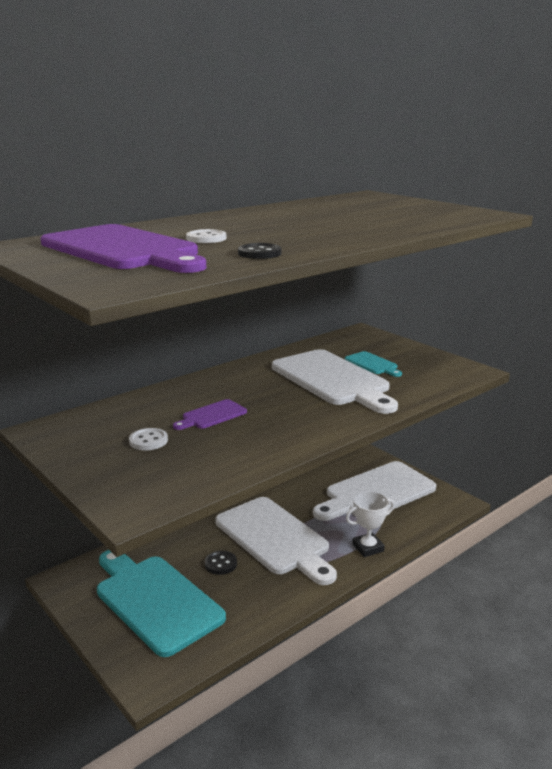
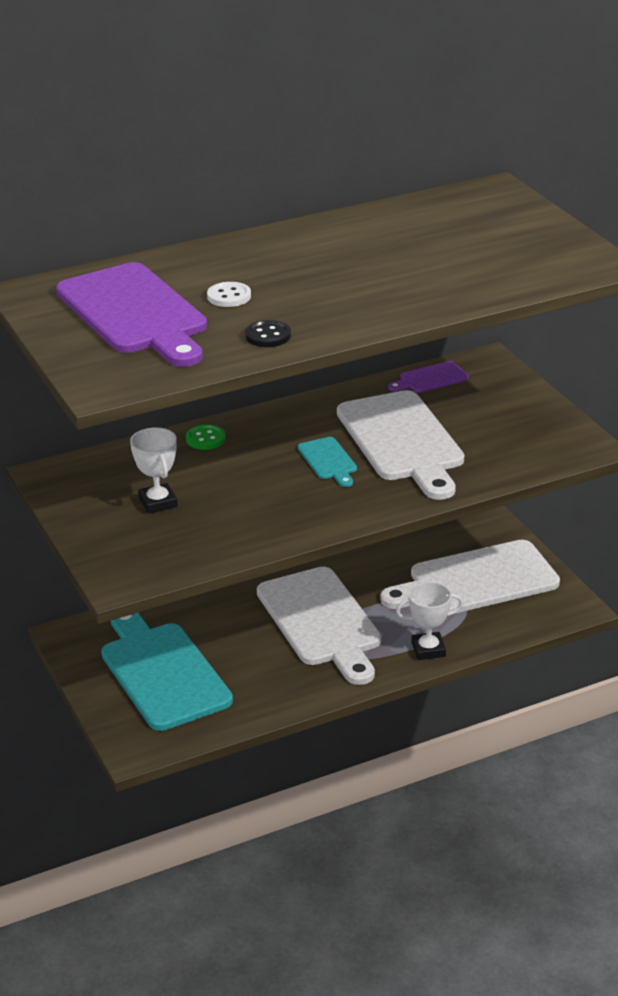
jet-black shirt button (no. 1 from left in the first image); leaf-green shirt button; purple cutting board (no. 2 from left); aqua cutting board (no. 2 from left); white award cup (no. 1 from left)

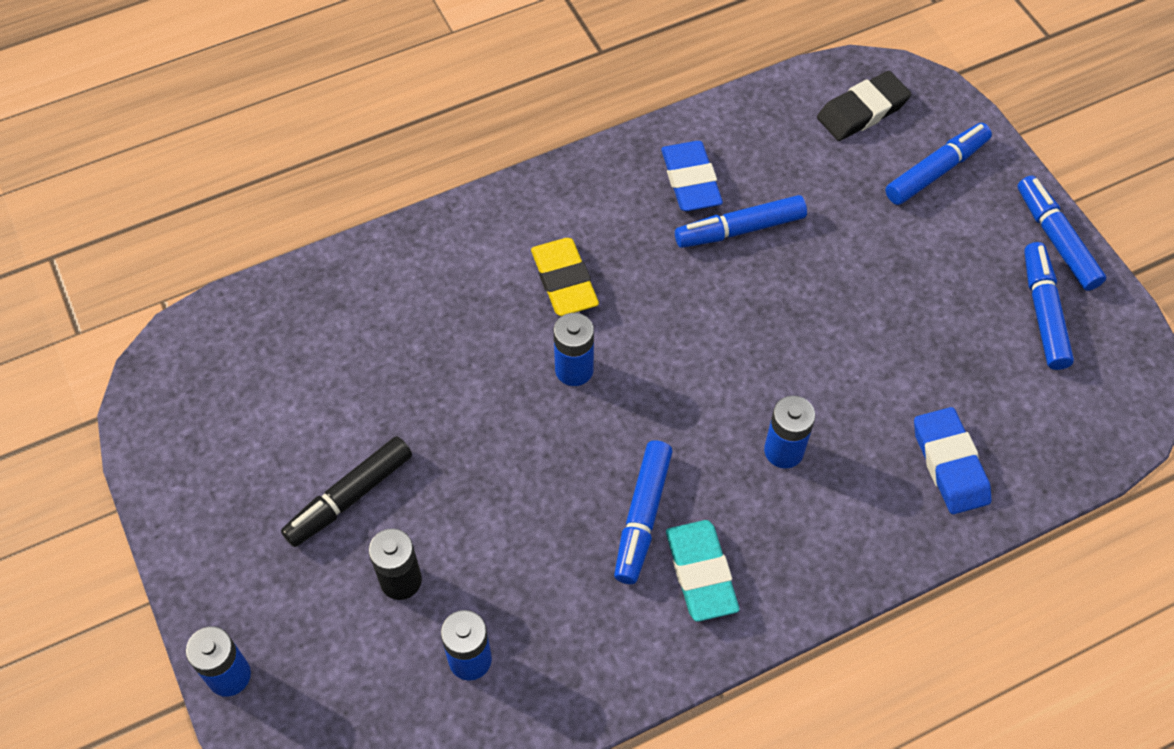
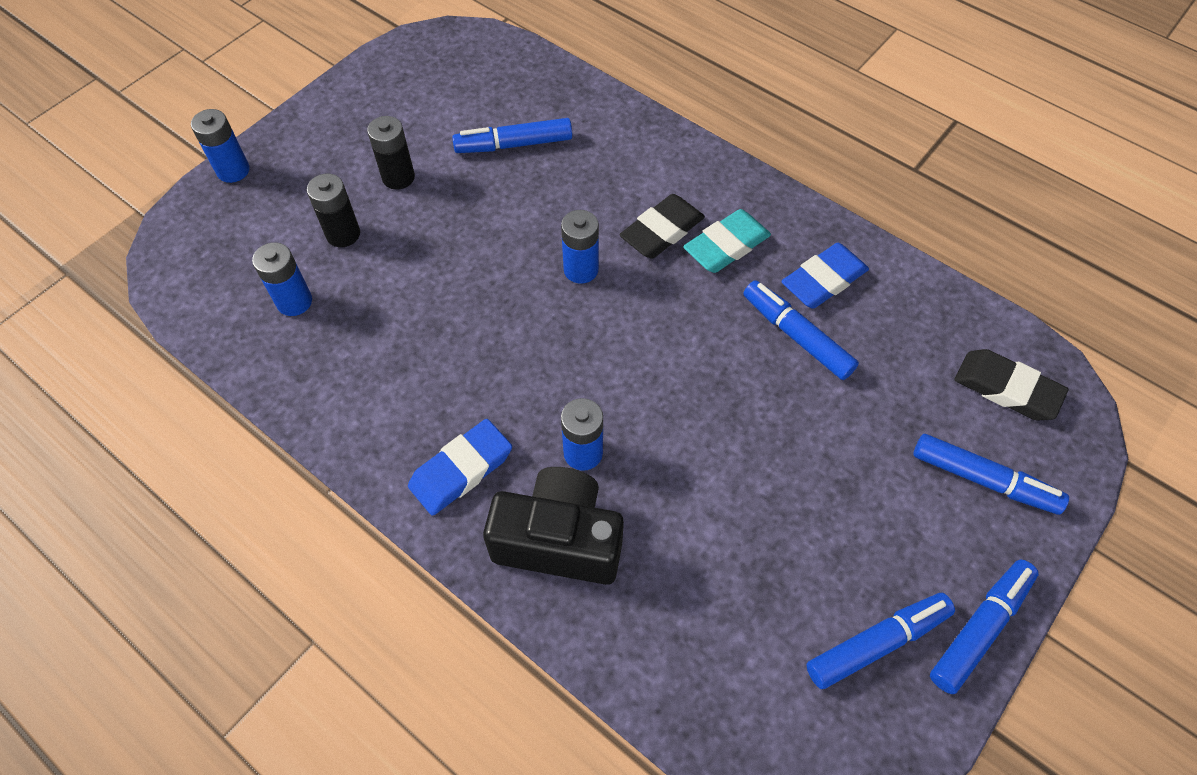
jet-black compact camera; blue felt pen (no. 1 from left); aqua gum eraser; blue gum eraser (no. 1 from left); jet-black AA battery (no. 2 from left); jet-black gum eraser (no. 1 from left)

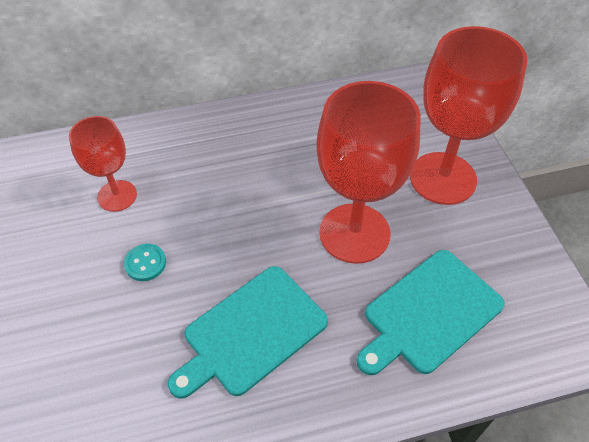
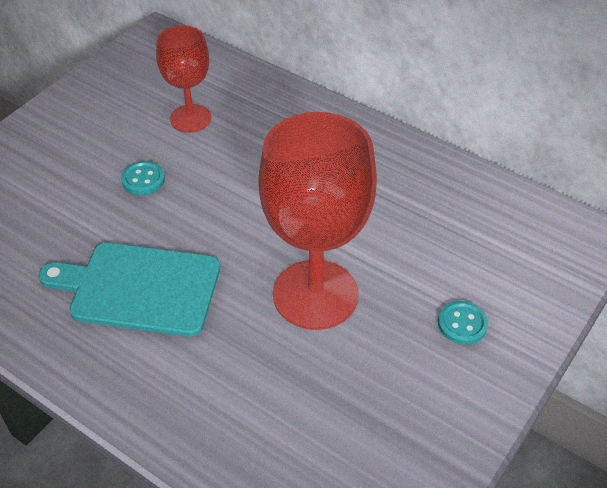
aqua cutting board (no. 2 from left in the first image); aqua shirt button (no. 2 from left)

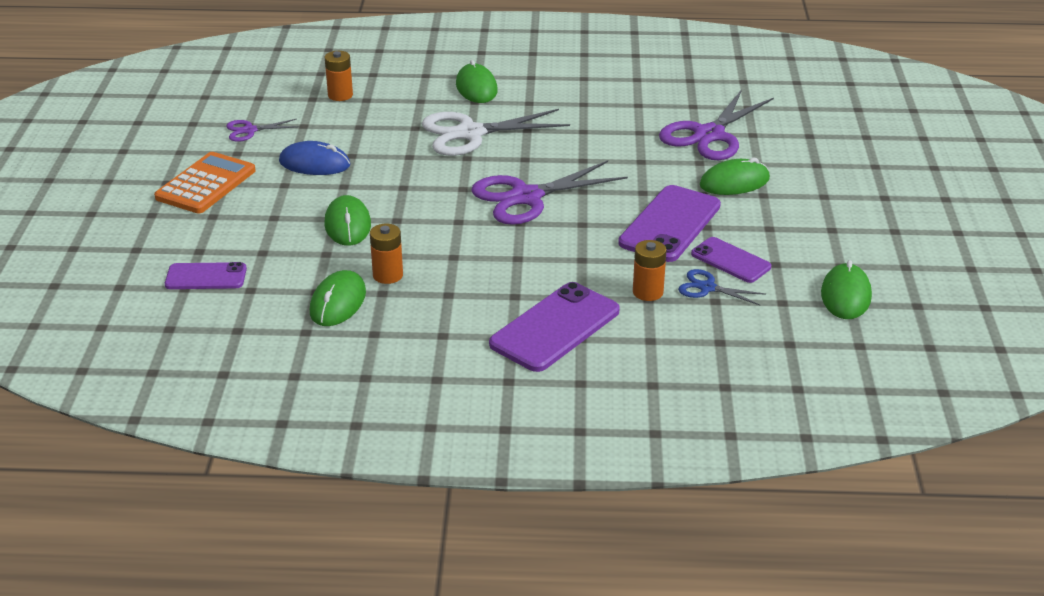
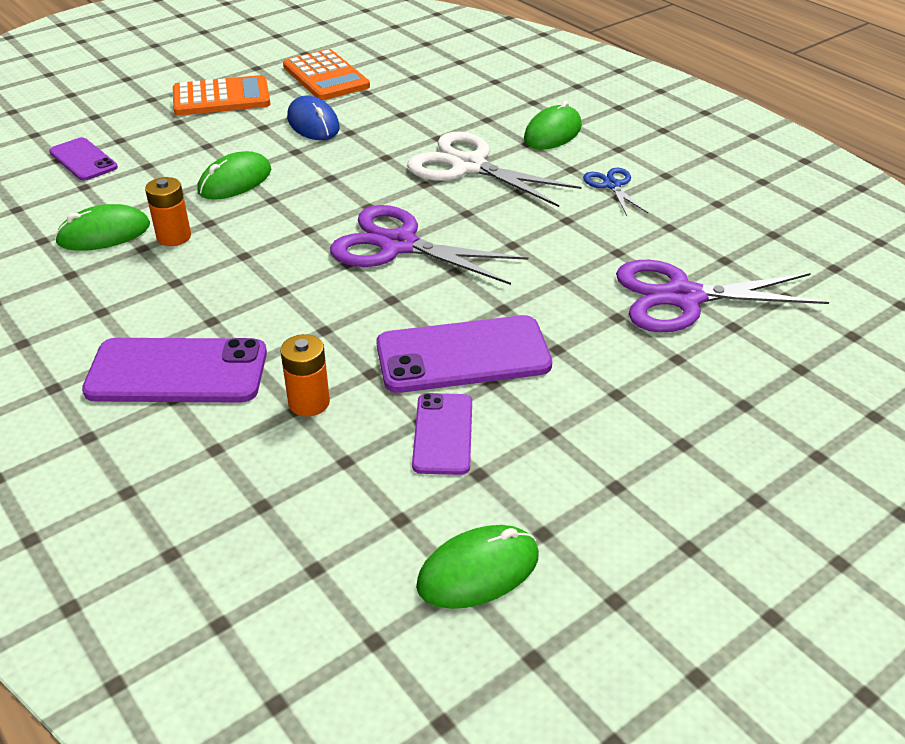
orange AA battery (no. 1 from left in the first image); leaf-green mouse (no. 4 from left in the first image); blue shears; orange calculator (no. 2 from left)

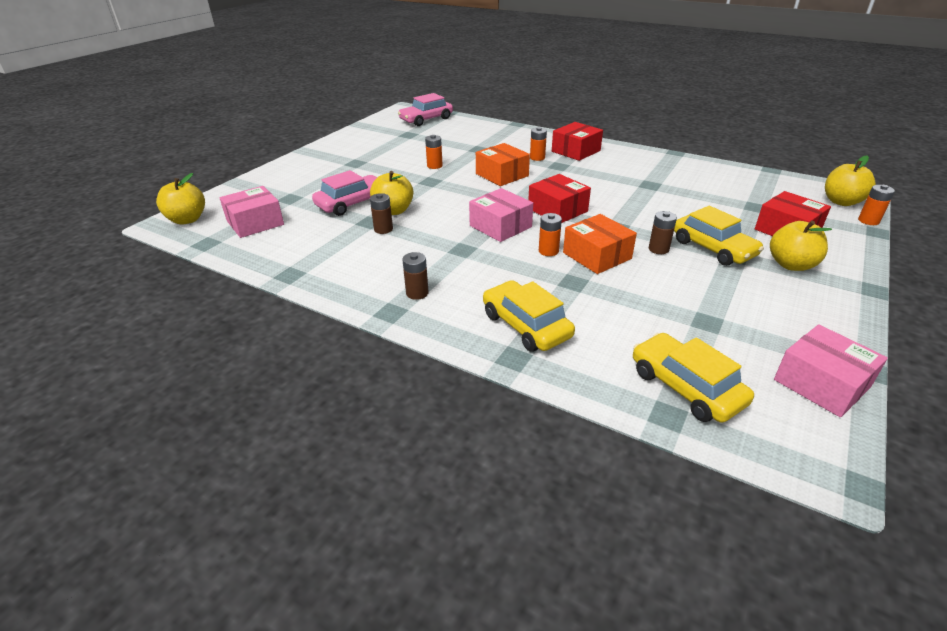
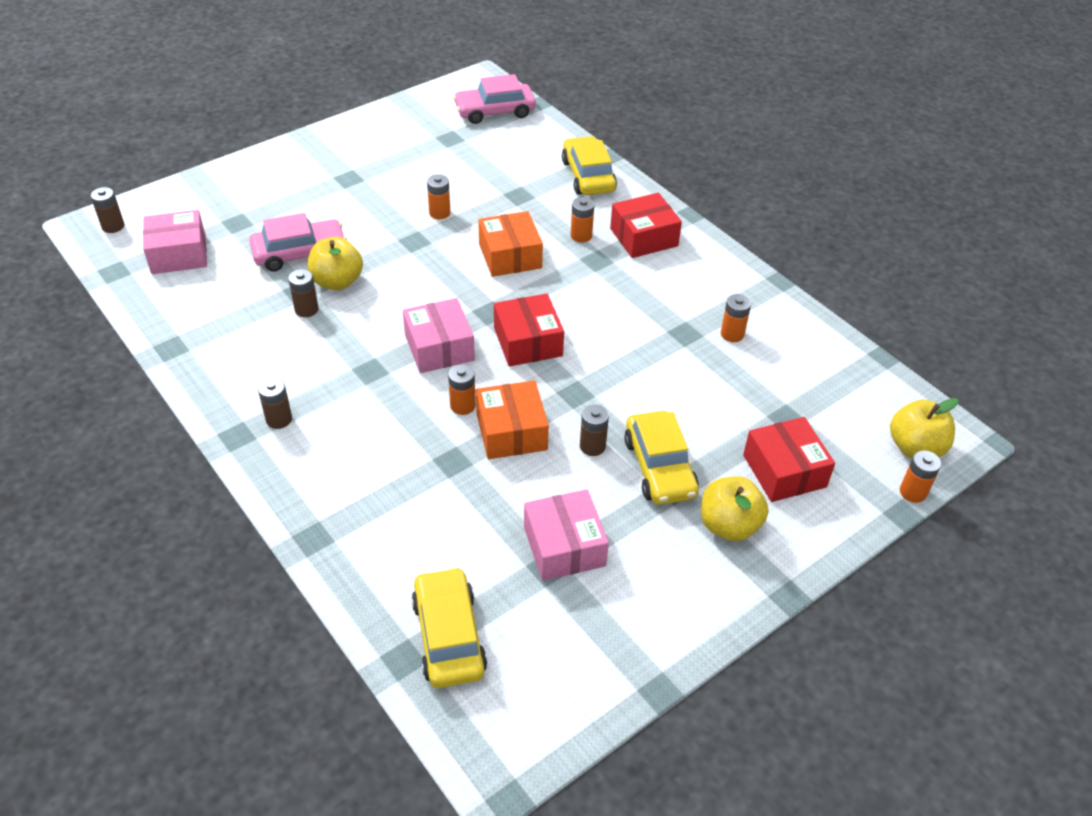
orange AA battery (no. 4 from left); bright yellow toy car (no. 2 from left); rose-pink parcel (no. 3 from left); russet AA battery (no. 1 from left)

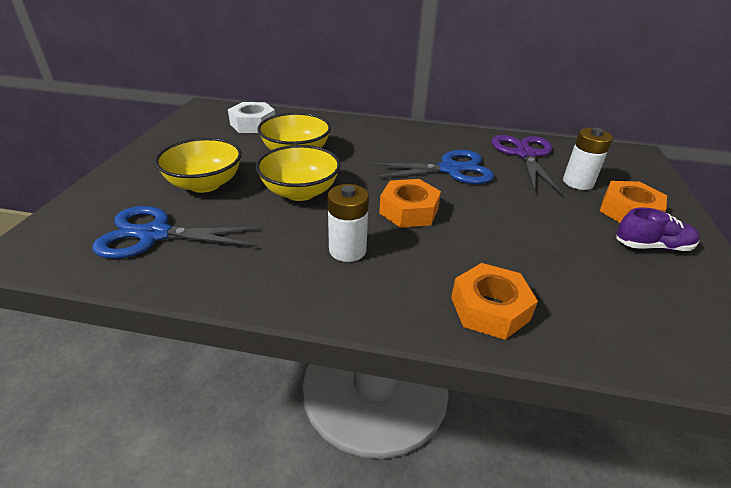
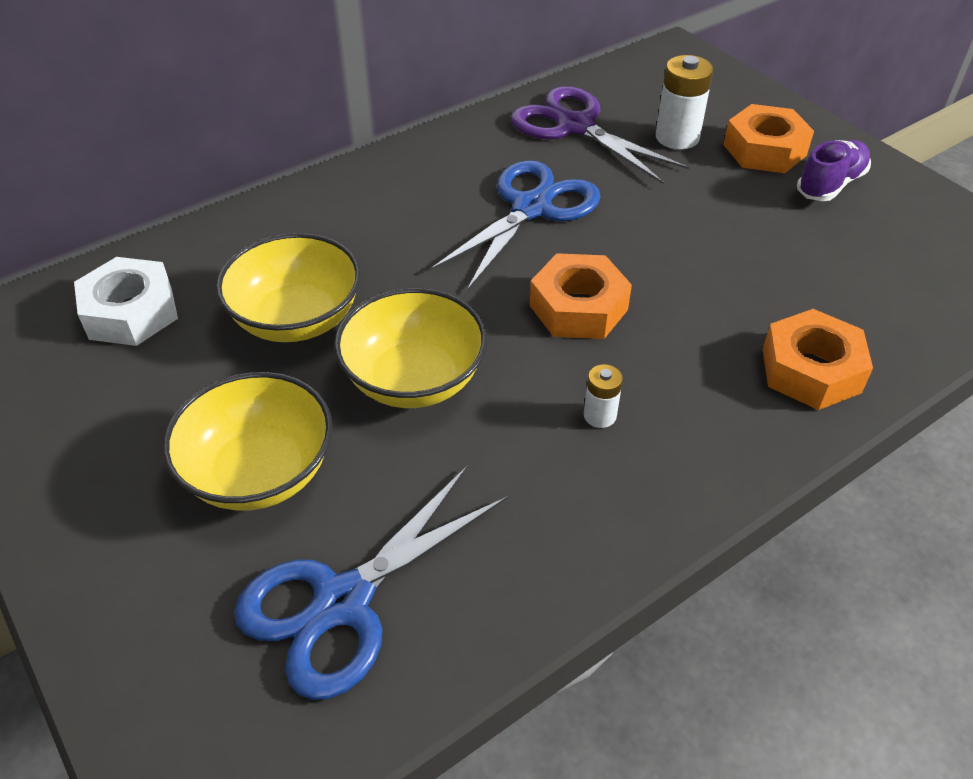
white AA battery (no. 1 from left)

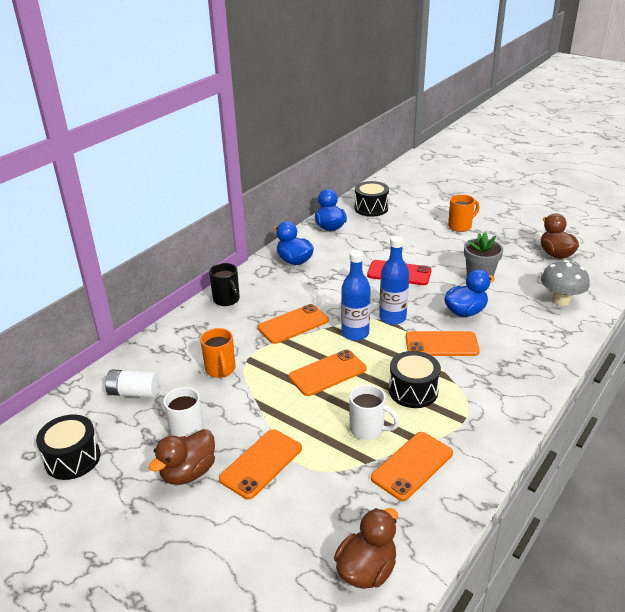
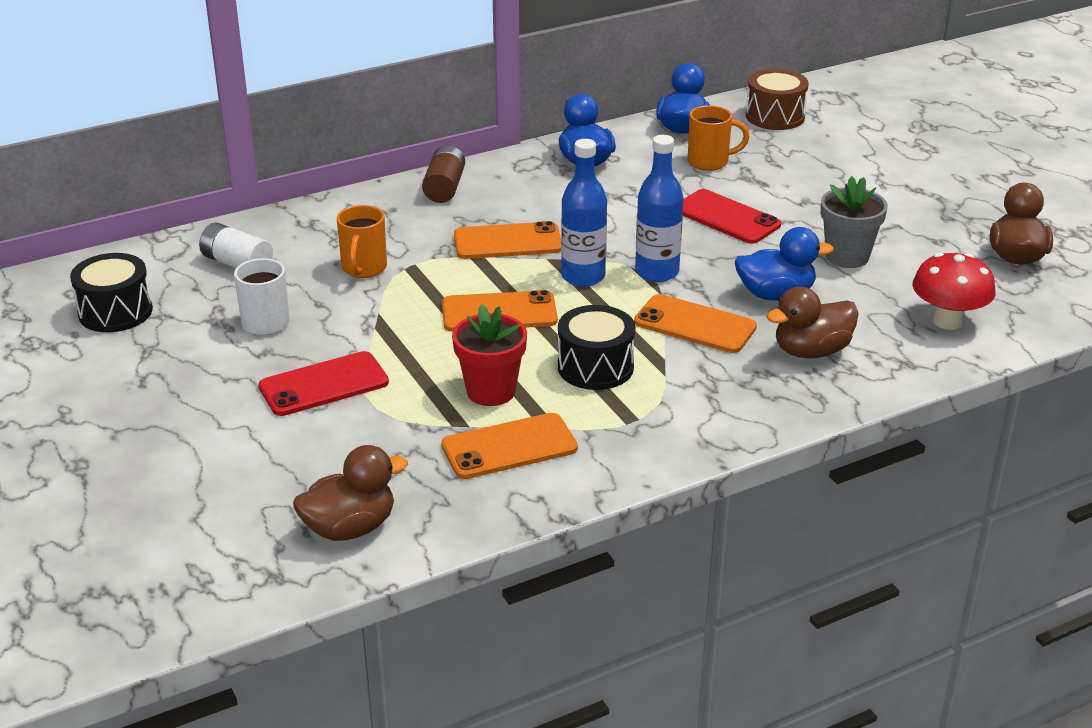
russet duck (no. 2 from left); orange tea mug (no. 2 from left); russet AA battery; scarlet potted plant; scarlet mobile phone (no. 1 from left); russet toy drum; scarlet mushroom

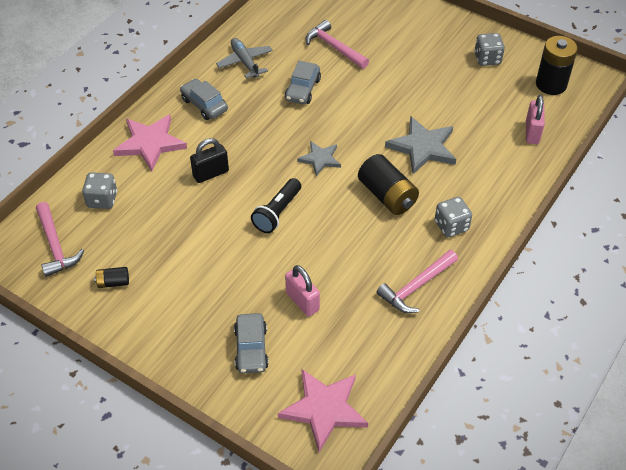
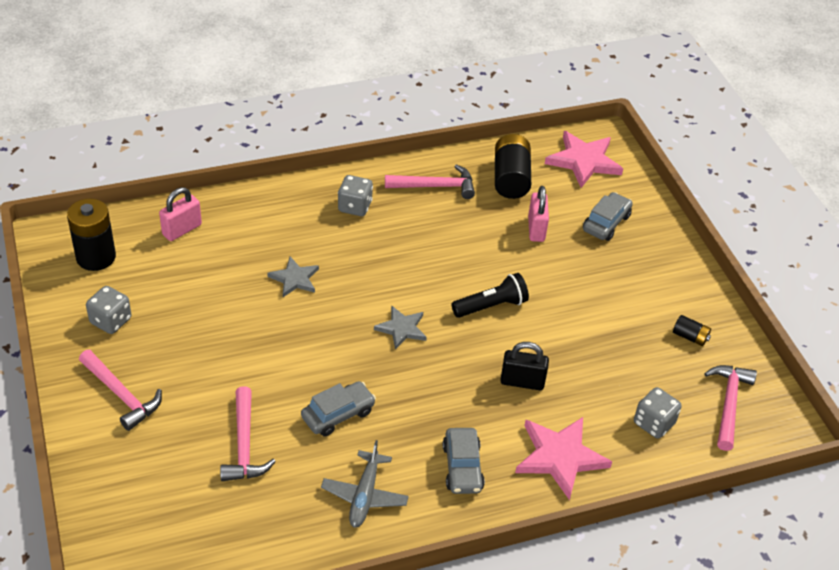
rose-pink claw hammer (no. 1 from left); jet-black AA battery (no. 2 from left); grey five-pointed star (no. 1 from left)

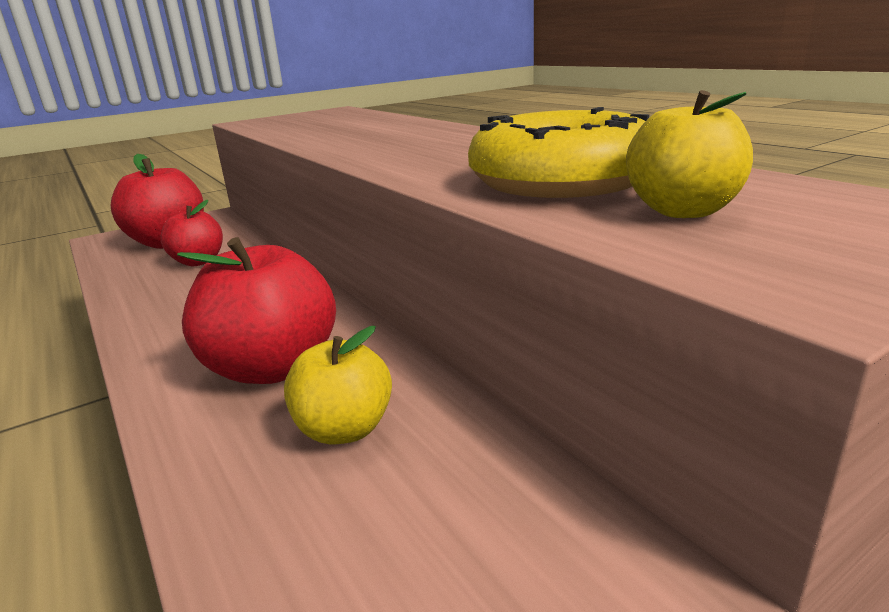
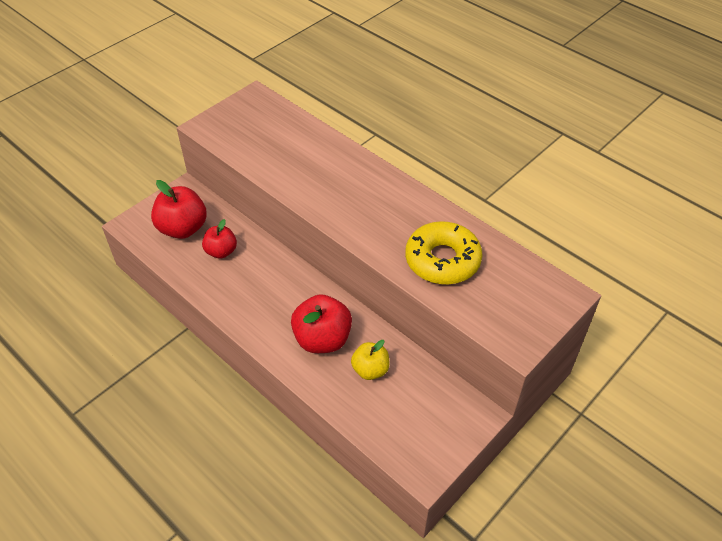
bright yellow apple (no. 2 from left in the first image)

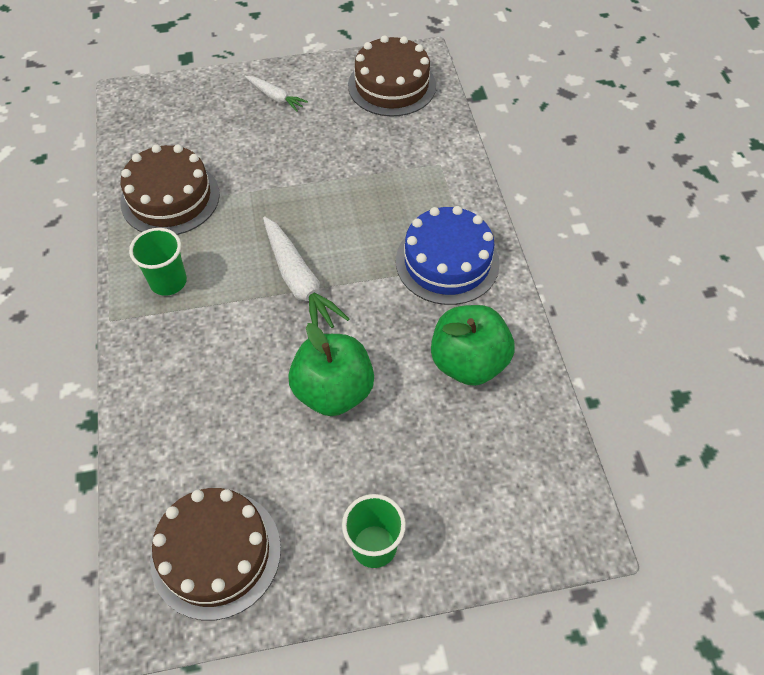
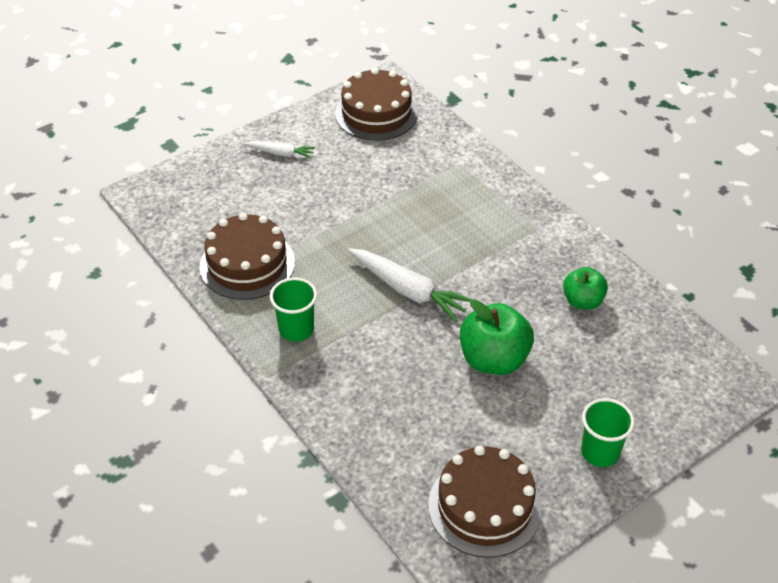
blue cake; leaf-green apple (no. 2 from left)

